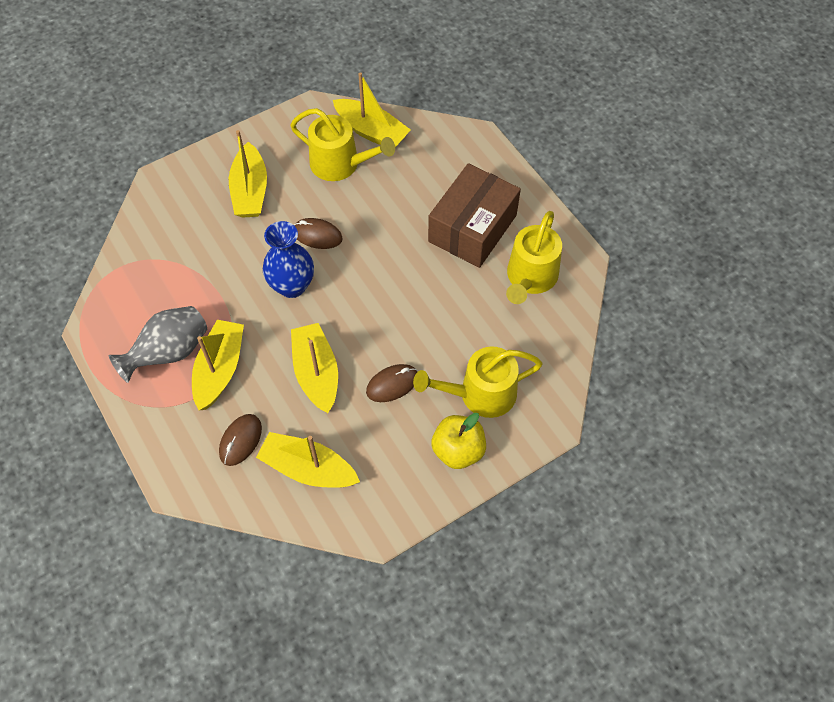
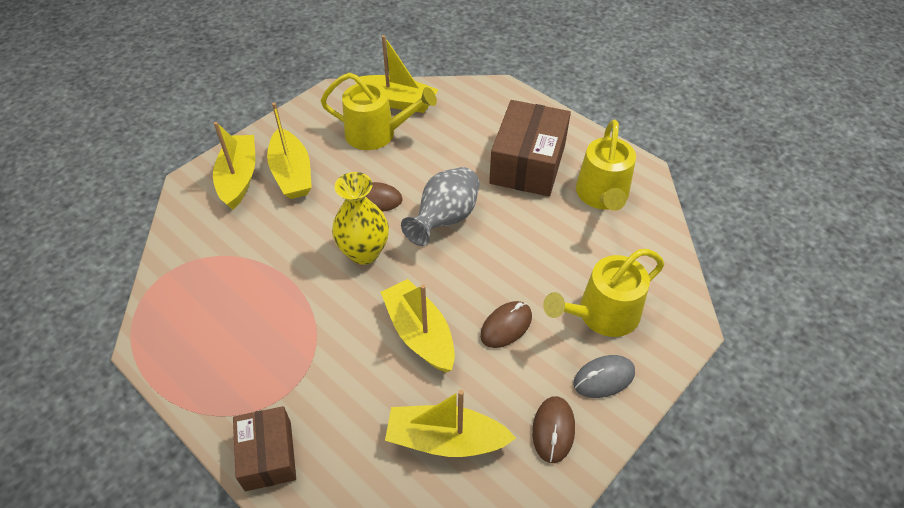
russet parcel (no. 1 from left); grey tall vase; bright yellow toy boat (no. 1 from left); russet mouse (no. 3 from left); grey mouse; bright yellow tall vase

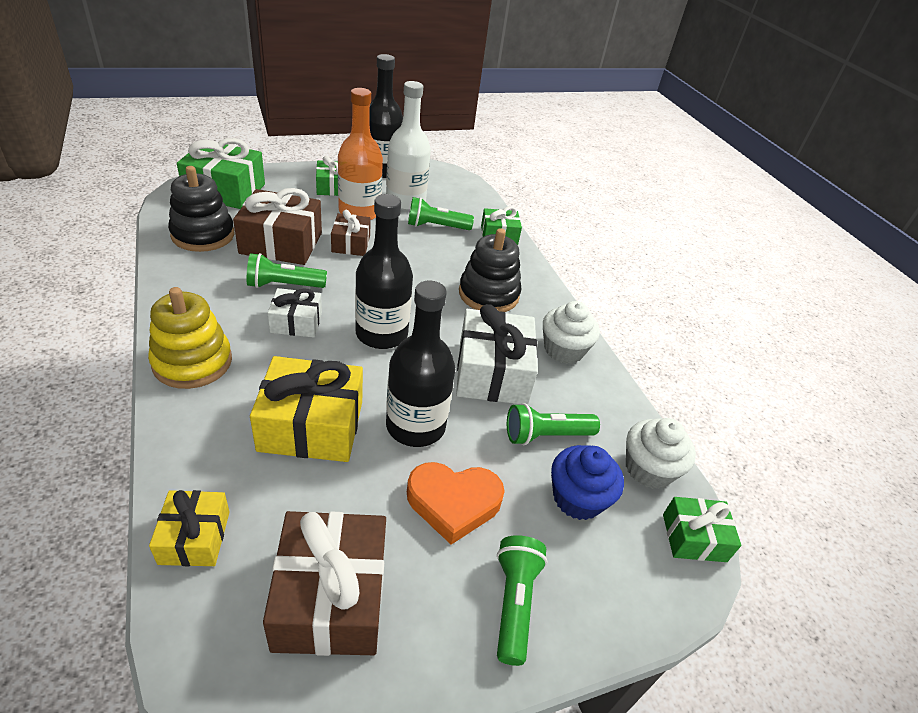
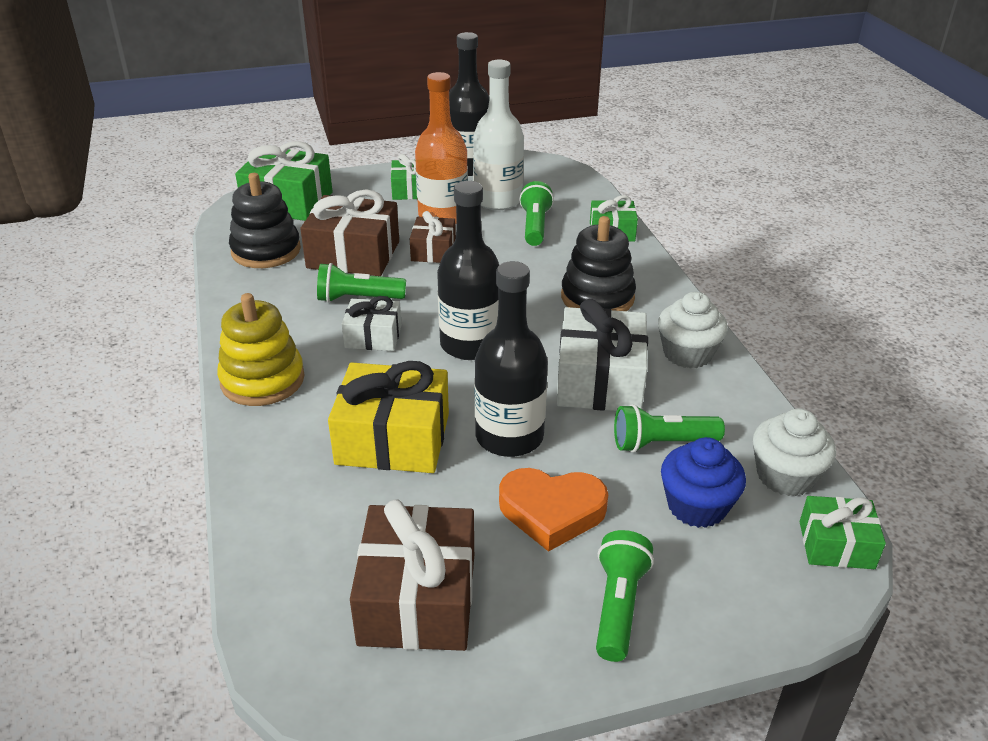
bright yellow present (no. 1 from left in the first image); leaf-green flashlight (no. 2 from left)

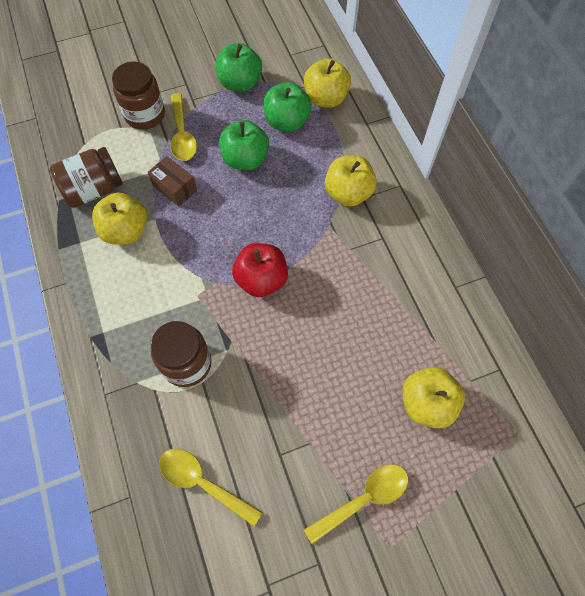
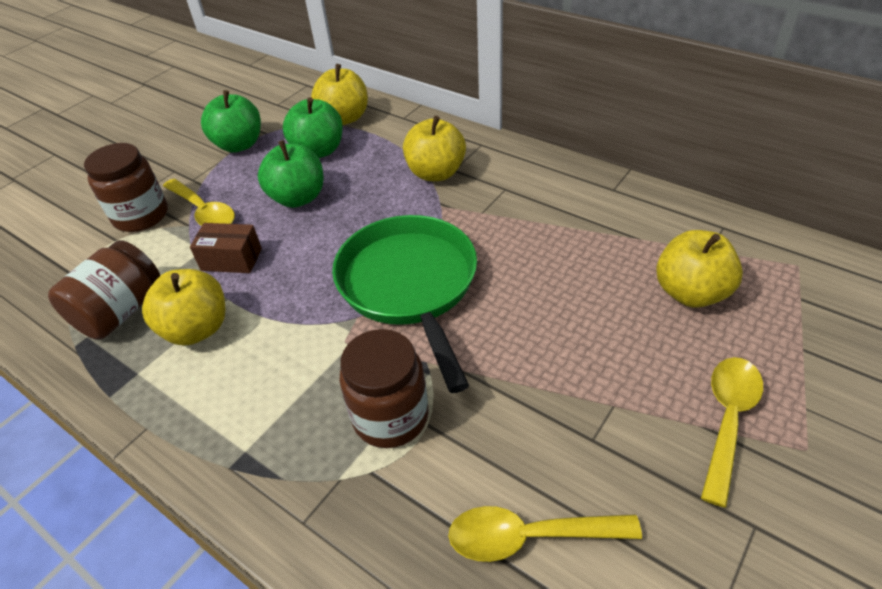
leaf-green pan

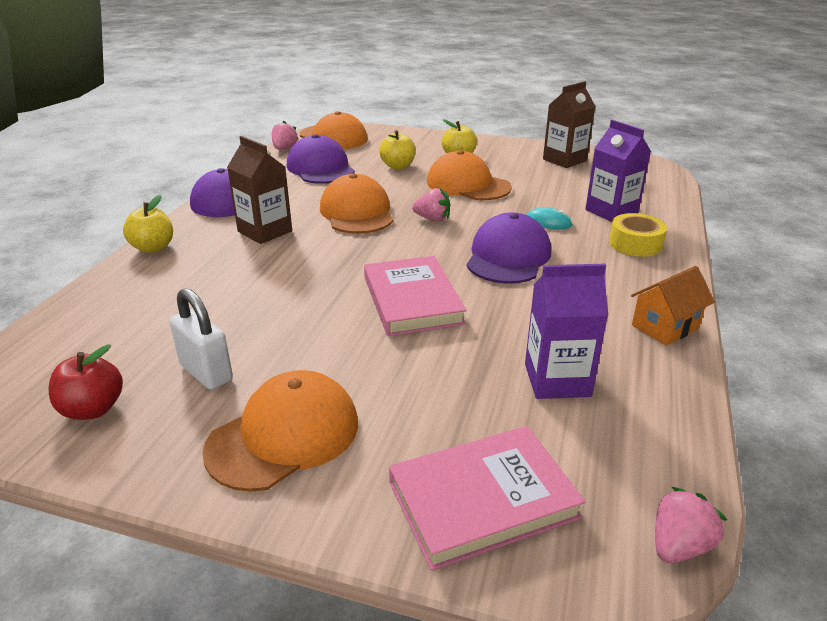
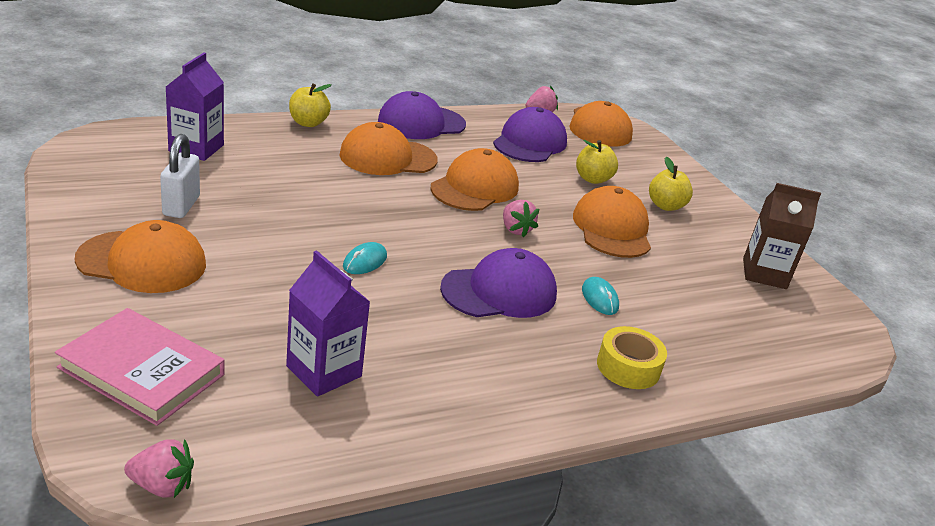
scarlet apple; orange cottage; purple carton (no. 1 from left); orange baseball cap (no. 2 from left); aqua mouse (no. 1 from left)

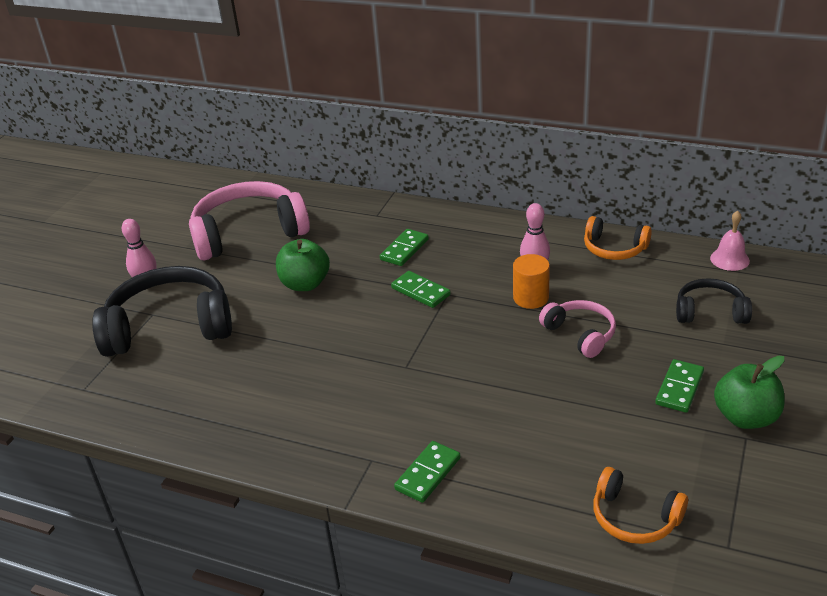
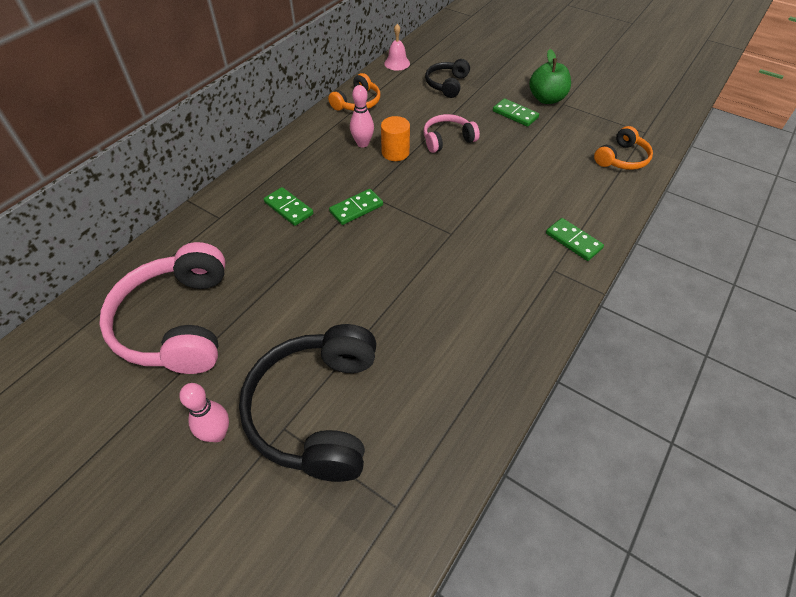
leaf-green apple (no. 1 from left in the first image)

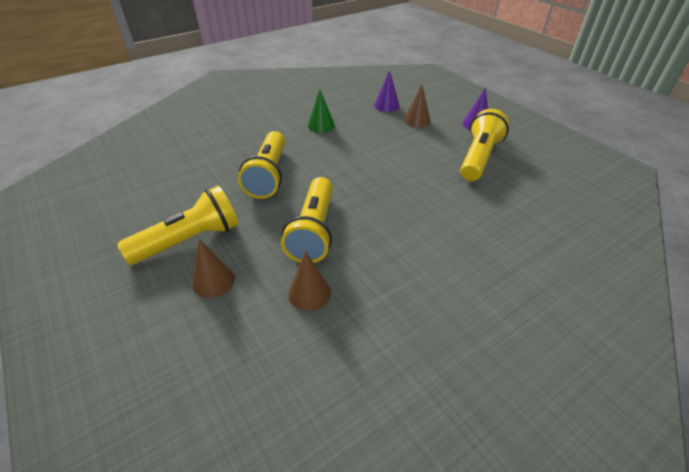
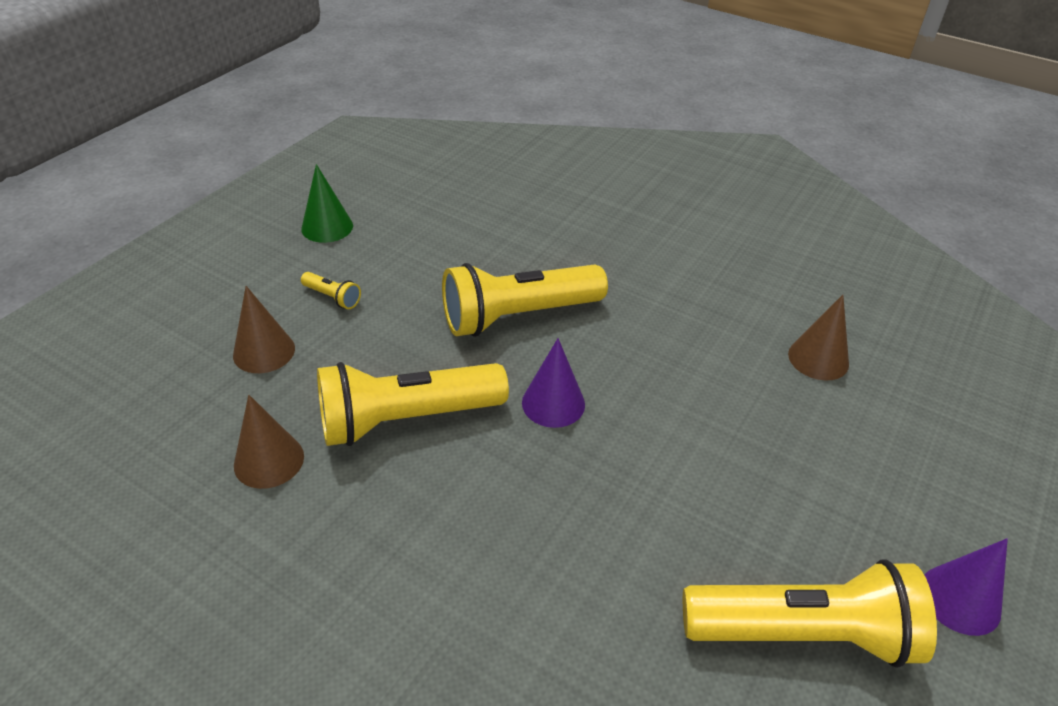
leaf-green cone shape; purple cone shape (no. 1 from left); russet cone shape (no. 3 from left); bright yellow flashlight (no. 1 from left)

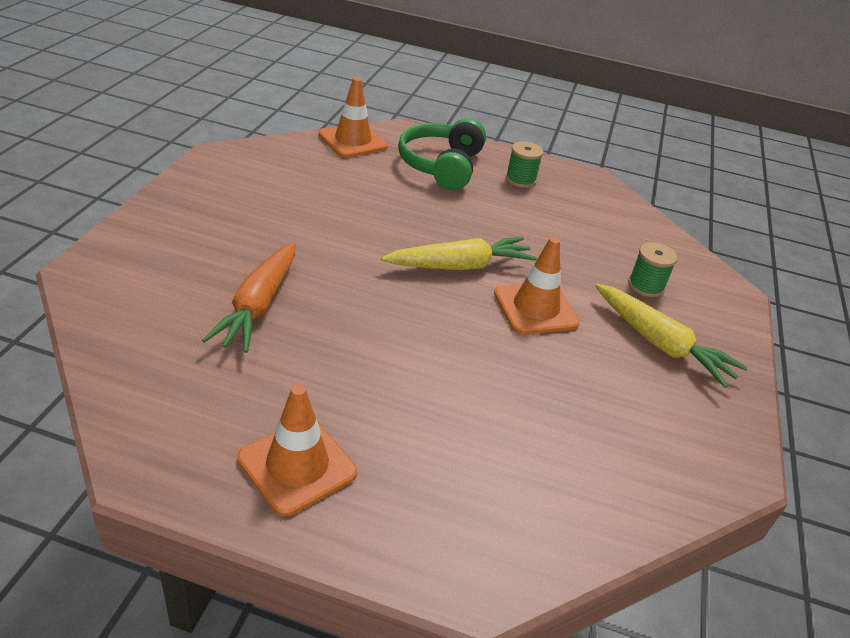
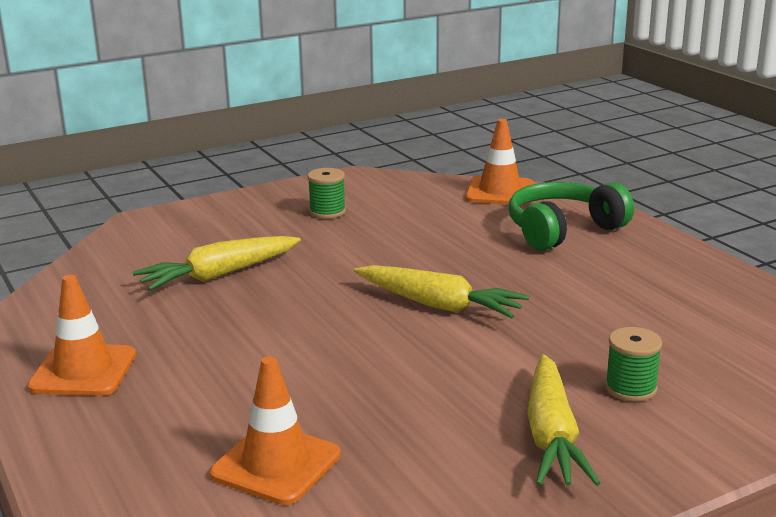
orange road cone (no. 2 from left); leaf-green bobbin (no. 1 from left); bright yellow carrot (no. 1 from left)

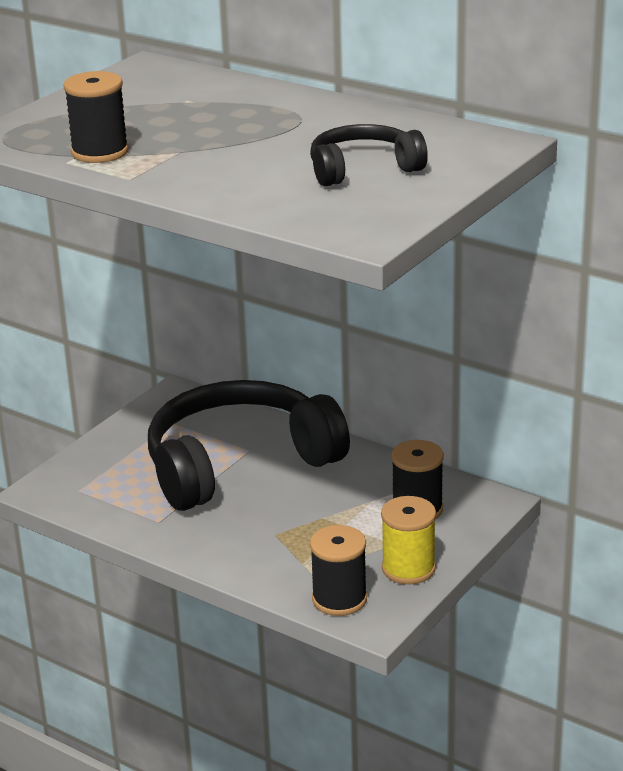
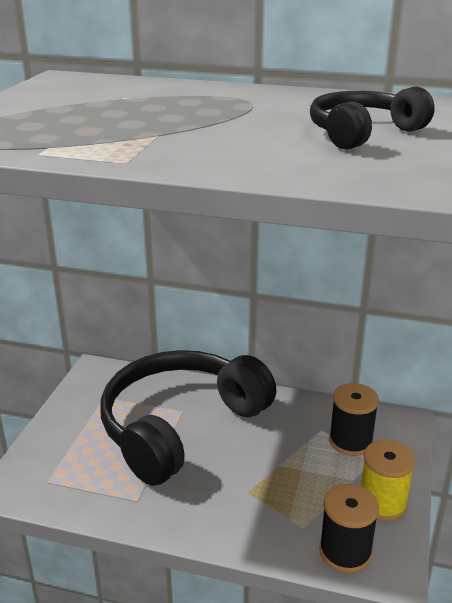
jet-black bobbin (no. 1 from left in the first image)

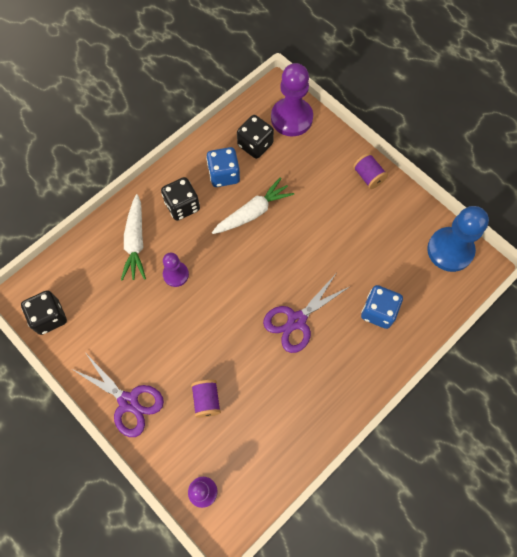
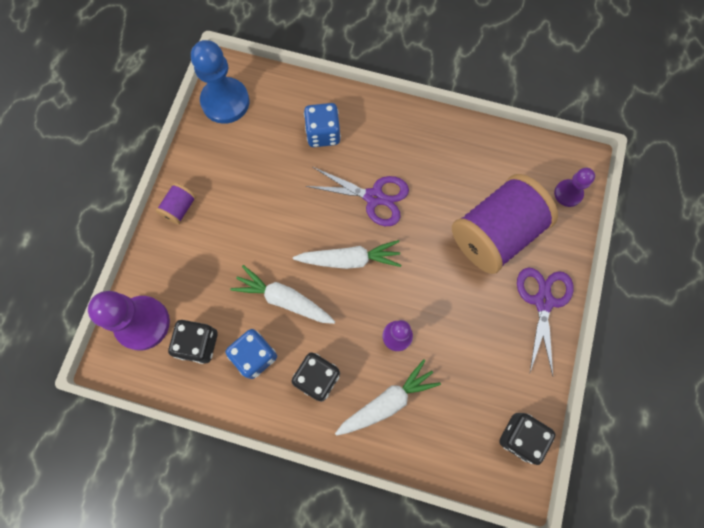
white carrot (no. 2 from left); purple bobbin (no. 2 from left)

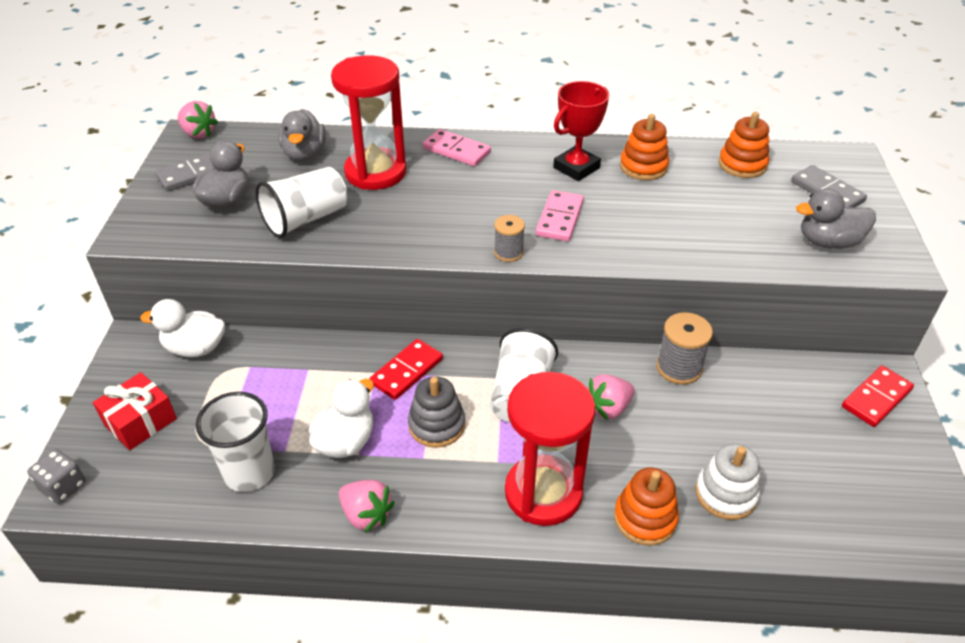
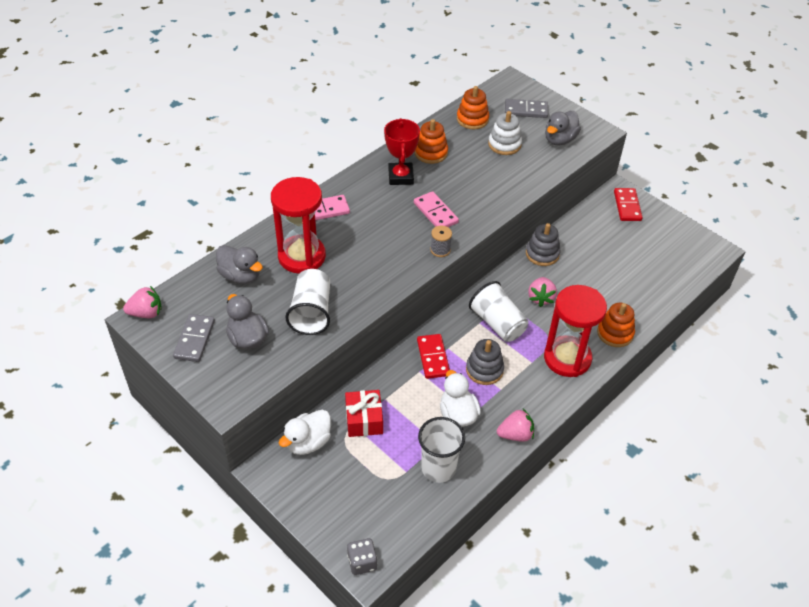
scarlet present; white stacking rings; grey stacking rings (no. 2 from left)

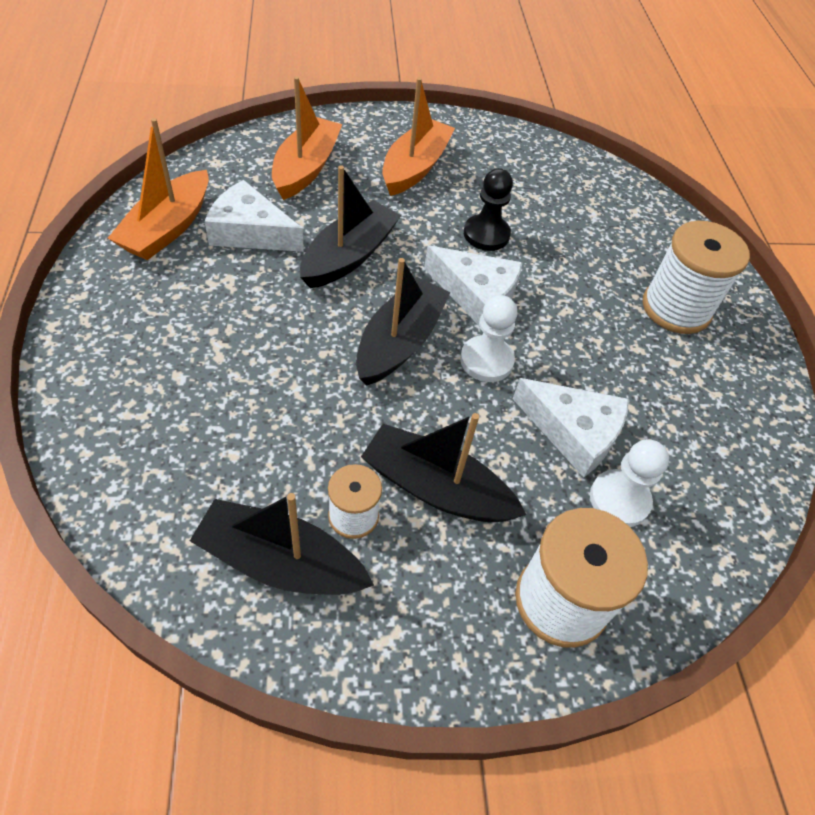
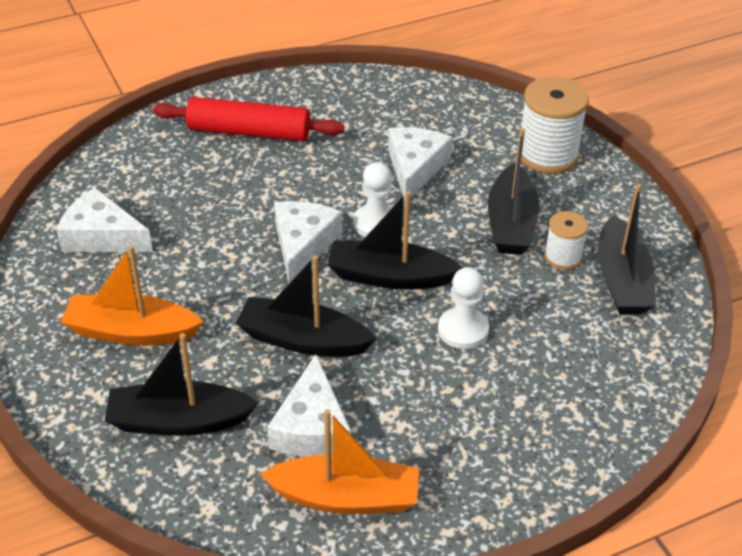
jet-black game pawn; white piece of cheese (no. 1 from left); white game pawn (no. 2 from left); scarlet rolling pin; jet-black toy boat (no. 1 from left)

